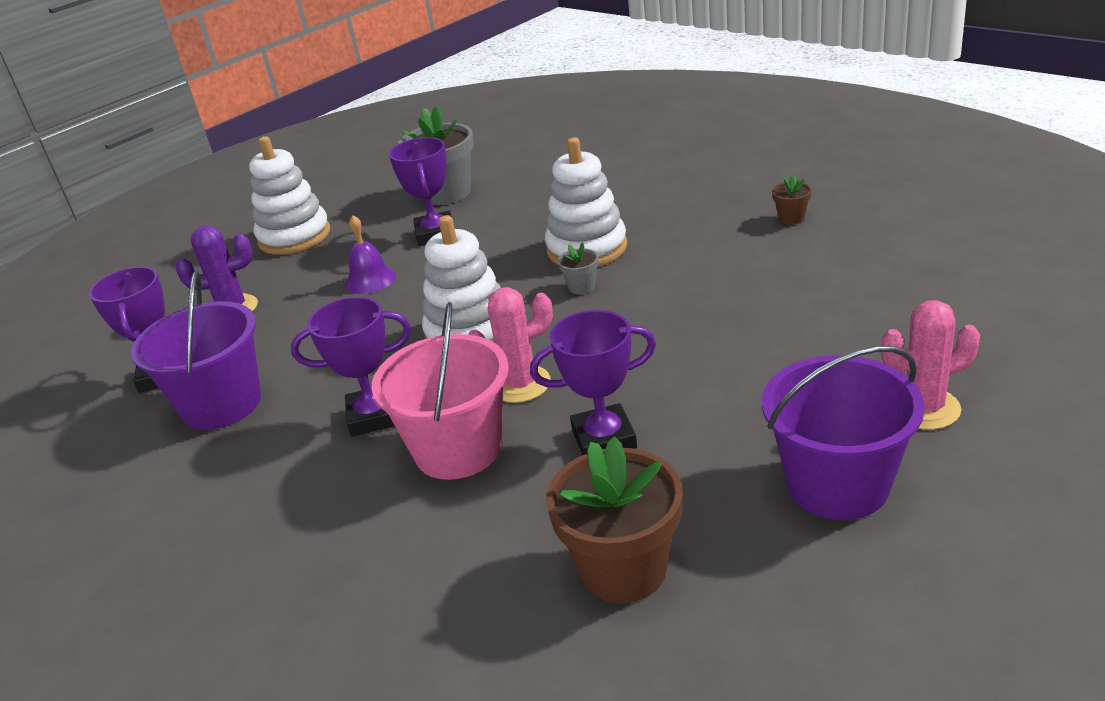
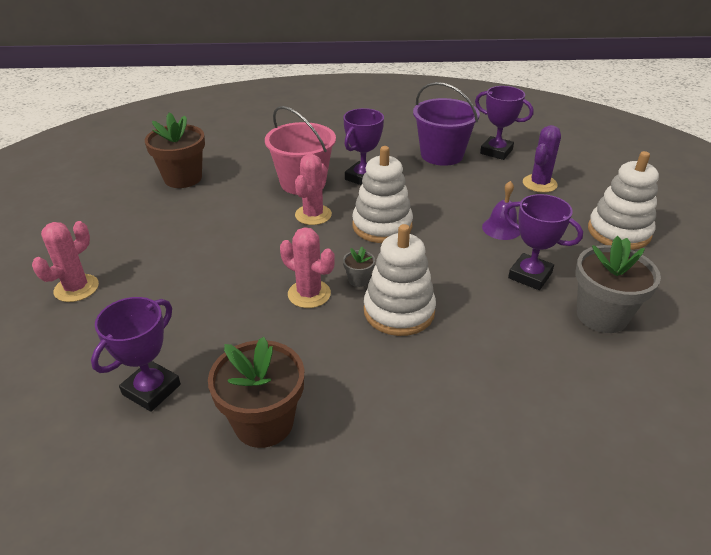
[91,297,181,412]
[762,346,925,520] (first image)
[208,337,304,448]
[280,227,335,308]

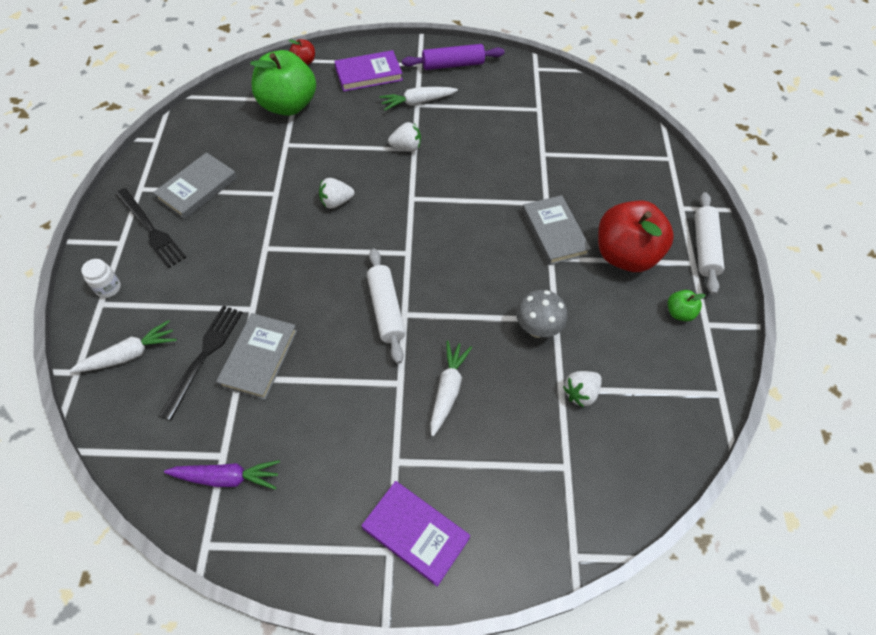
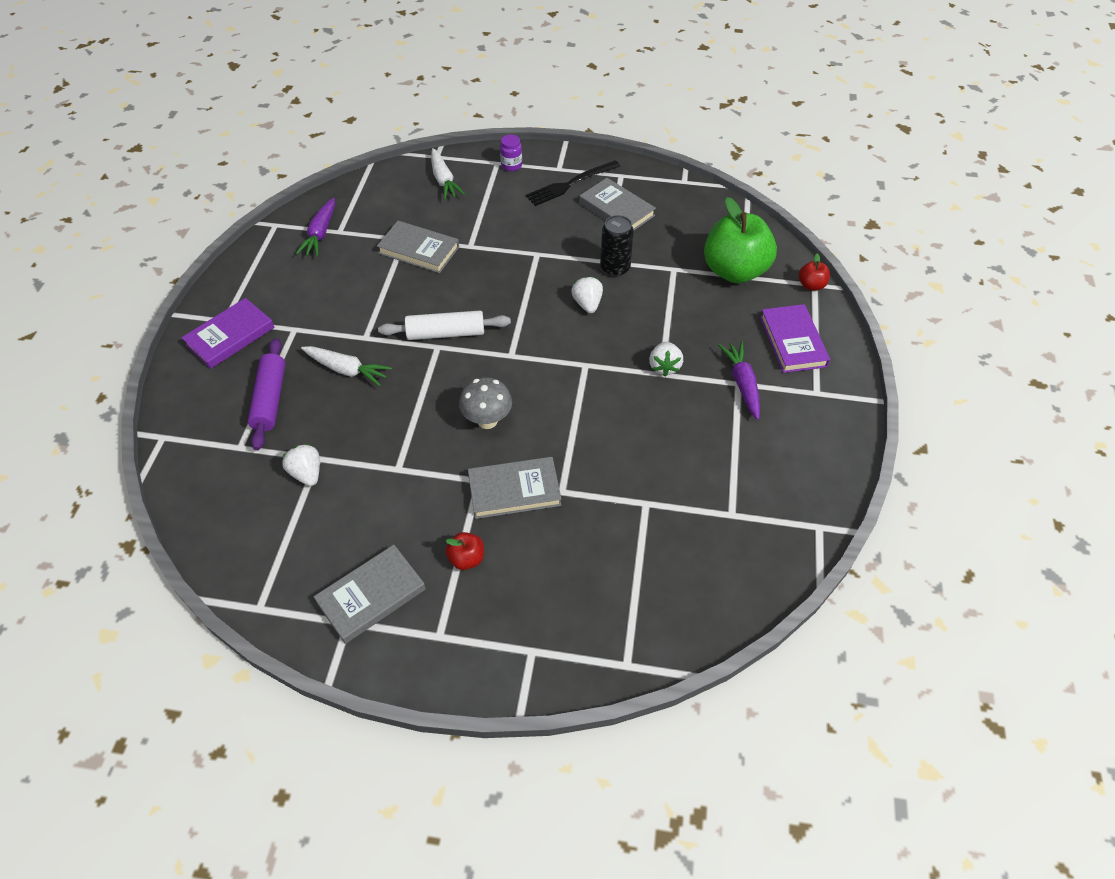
[500,135,522,171]
[159,305,243,421] (first image)
[718,341,760,420]
[248,338,286,450]
[459,377,512,429]
[445,532,484,570]
[314,545,426,644]
[694,192,724,295] (first image)
[600,215,634,277]

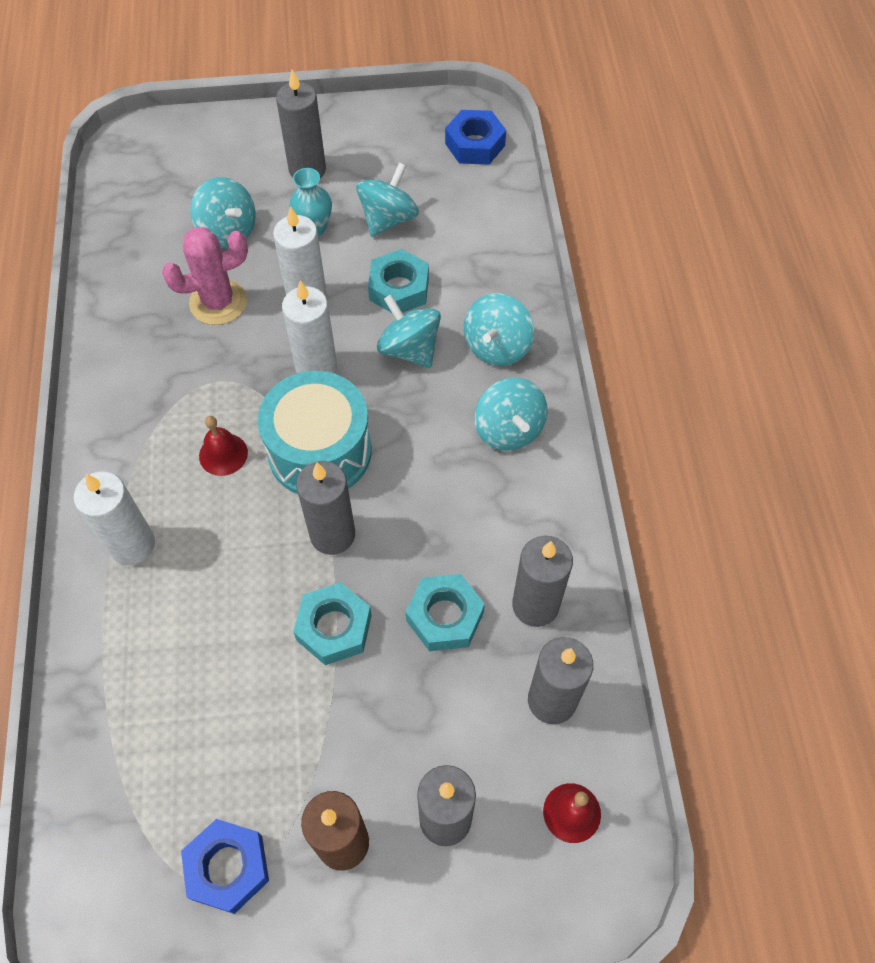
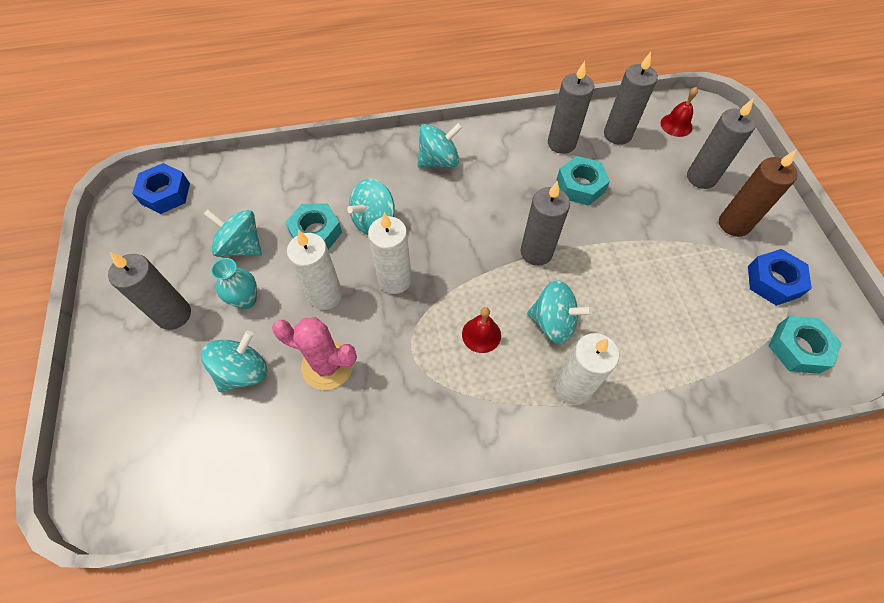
[272,317,357,390]
[258,371,372,494] (first image)
[769,316,842,374]
[527,280,593,344]

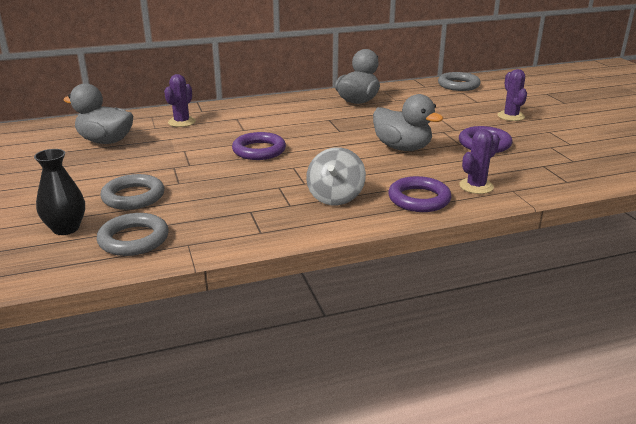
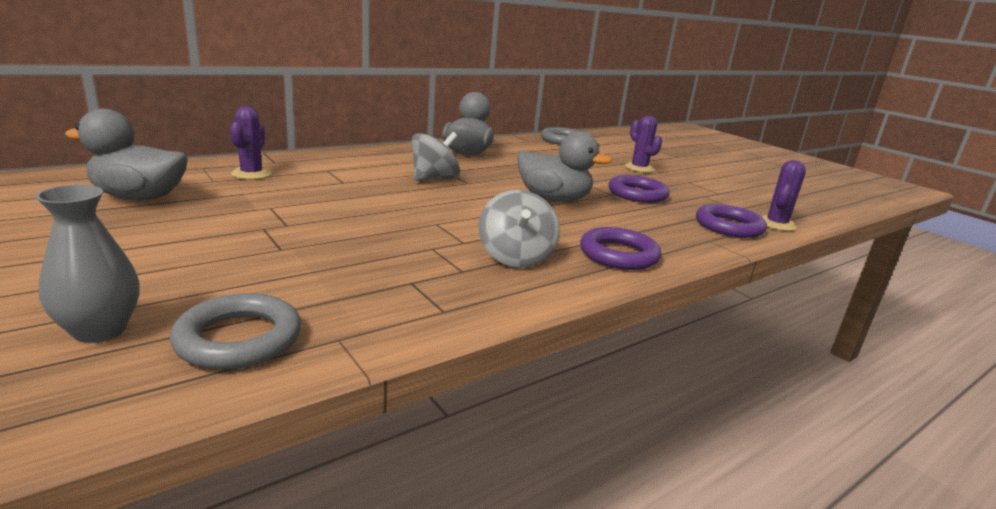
[35,185,139,343]
[100,174,164,210] (first image)
[696,204,767,238]
[762,160,806,231]
[411,132,460,181]

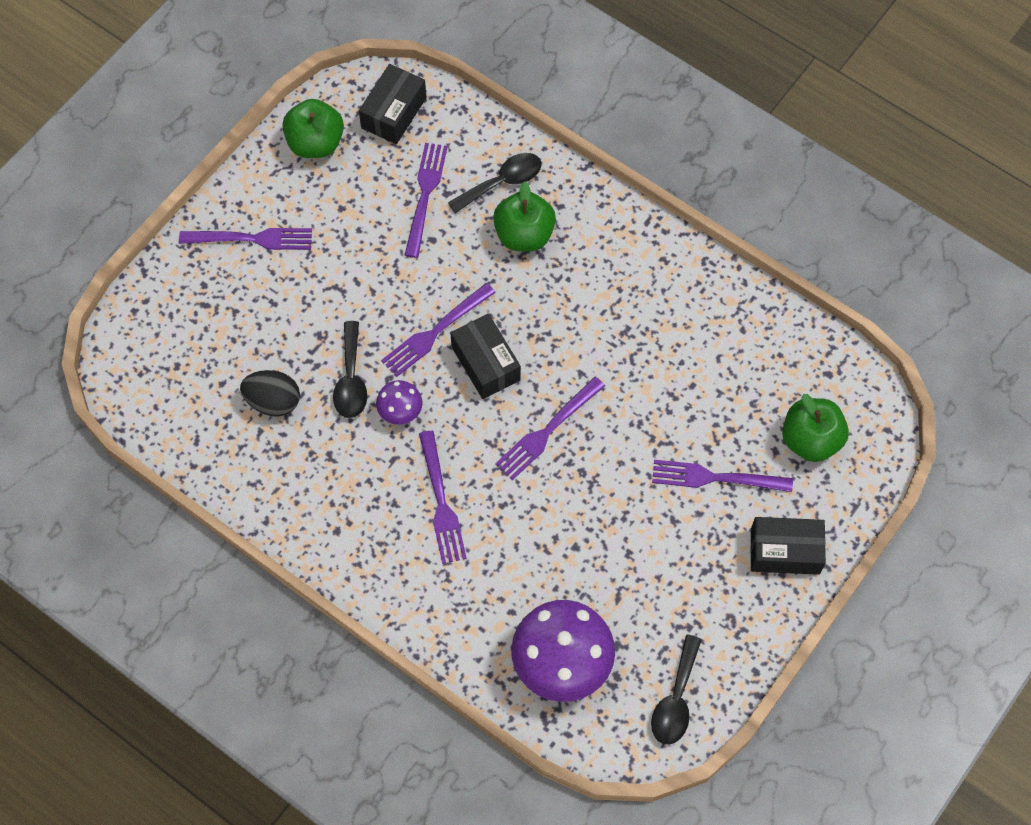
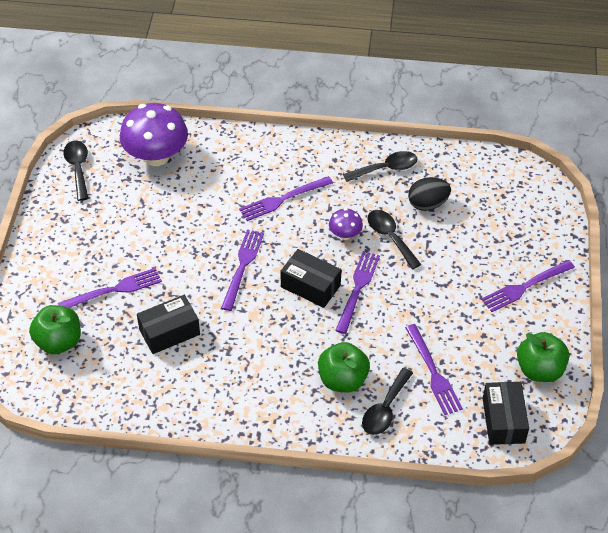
[239,176,333,221]
[137,295,200,354]
[343,151,418,182]

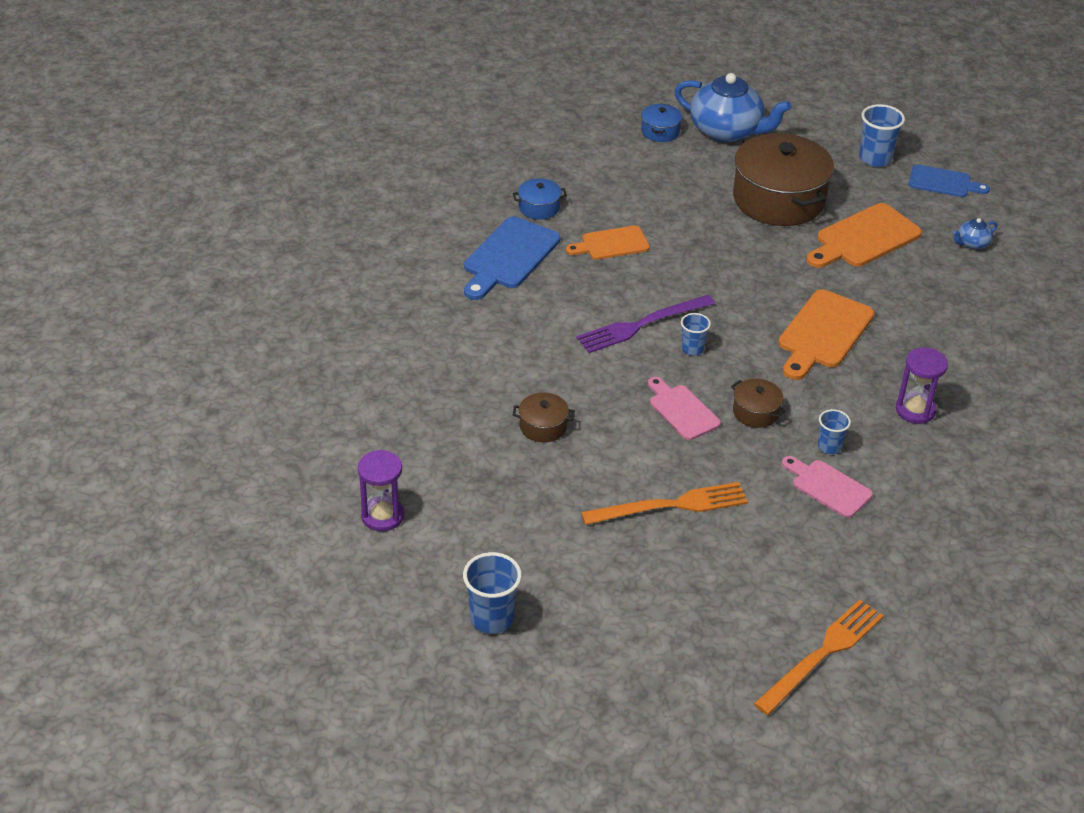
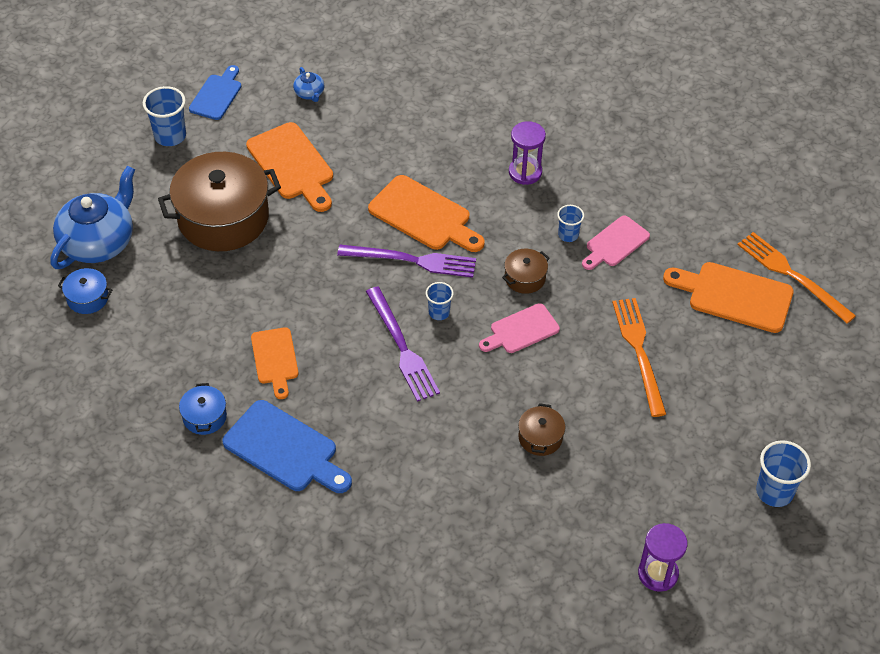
[337,245,476,278]
[663,262,794,333]

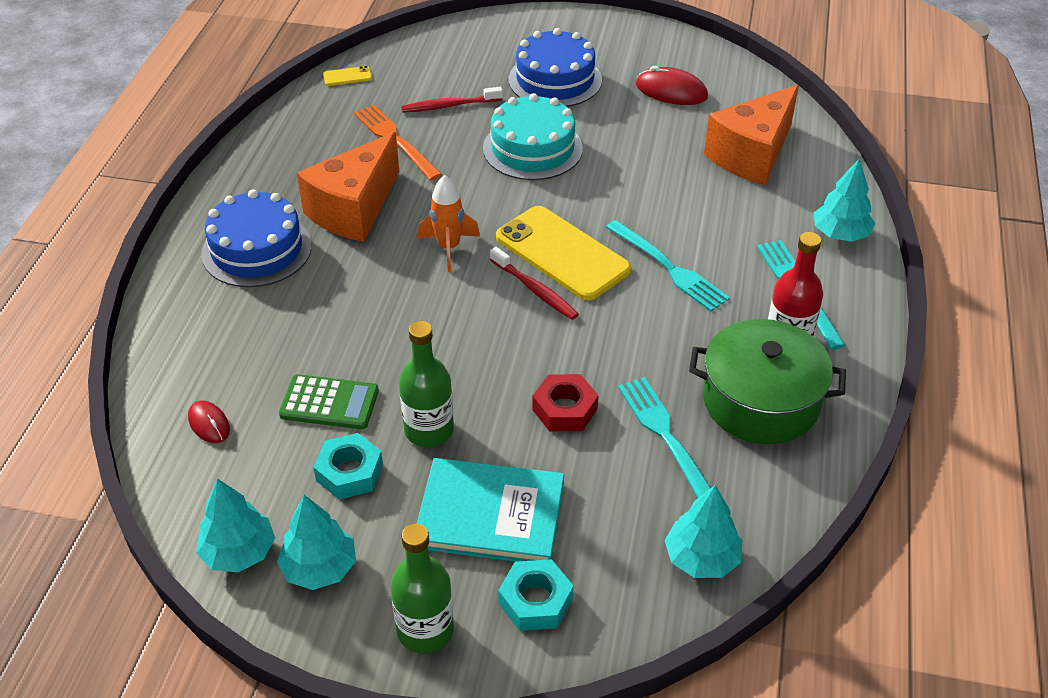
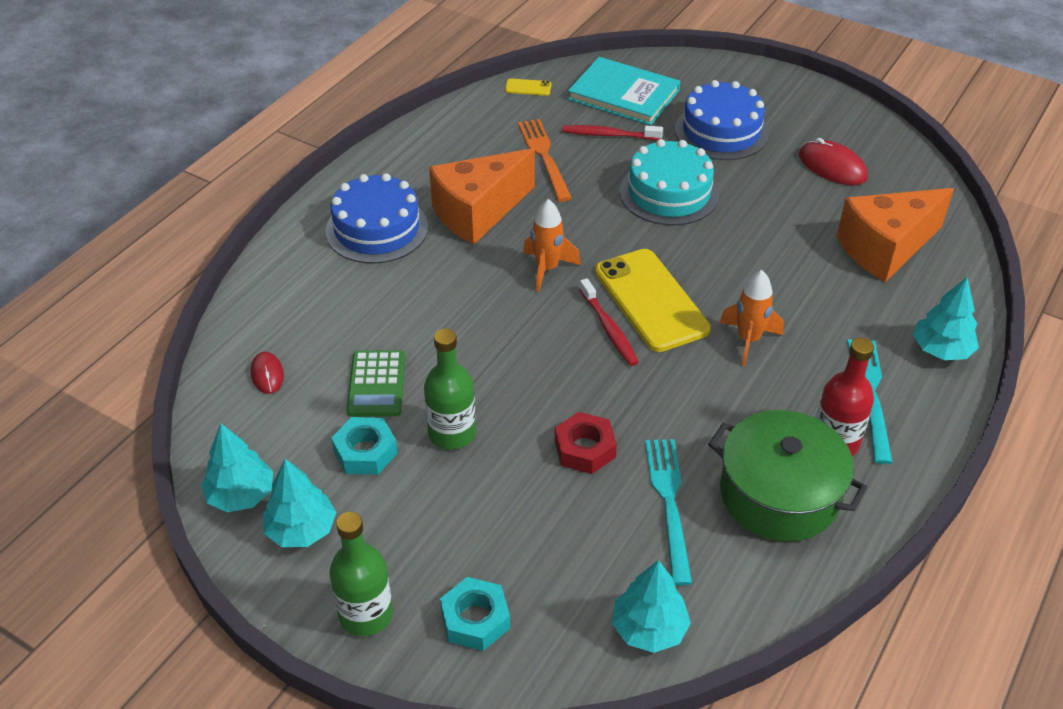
[346,350,405,417]
[568,57,681,125]
[719,270,784,366]

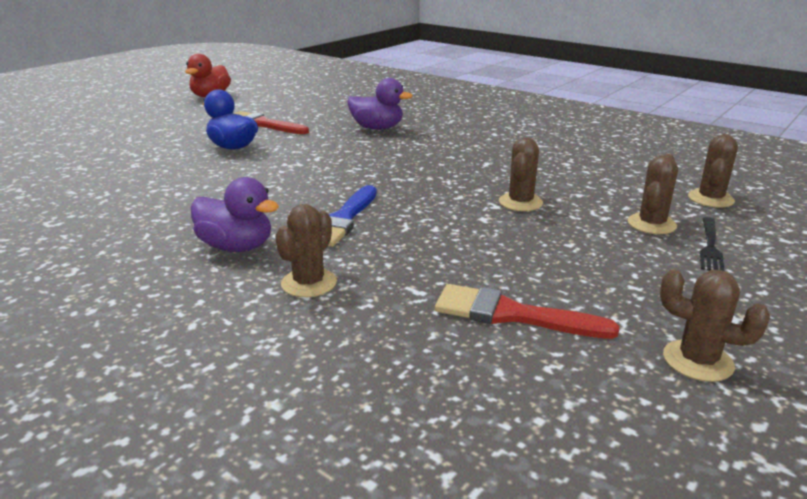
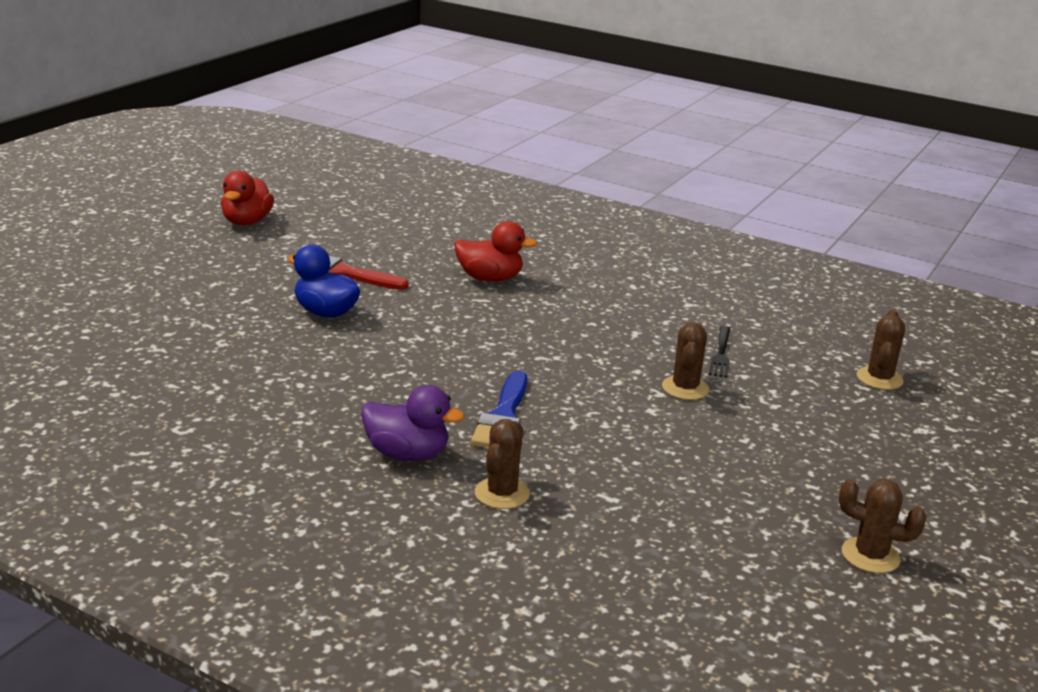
[454,221,537,282]
[435,284,619,339] (first image)
[628,154,678,234] (first image)
[709,326,731,378]

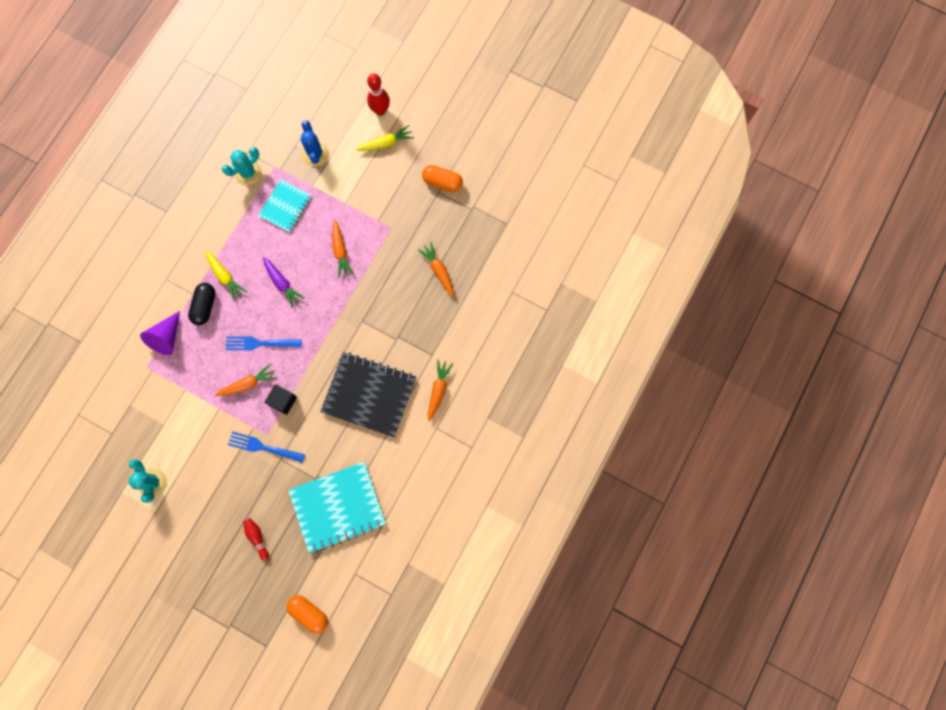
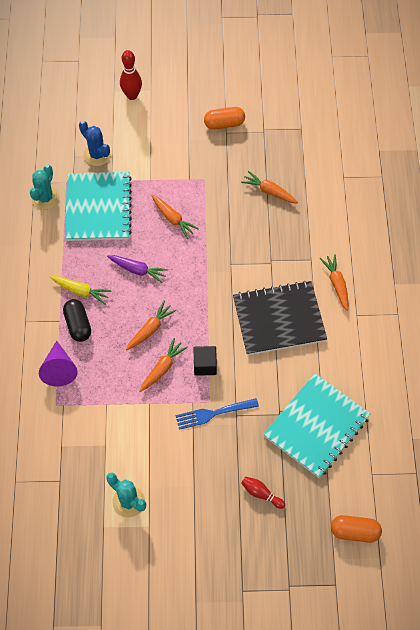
[126,301,177,350]
[65,172,132,241]
[356,125,414,151] (first image)

